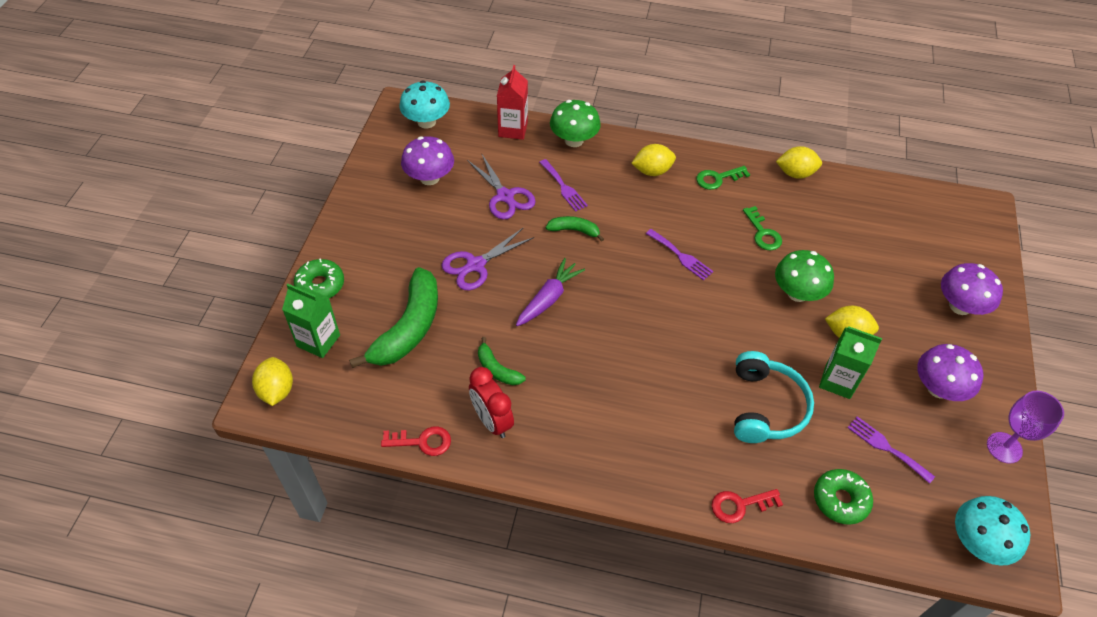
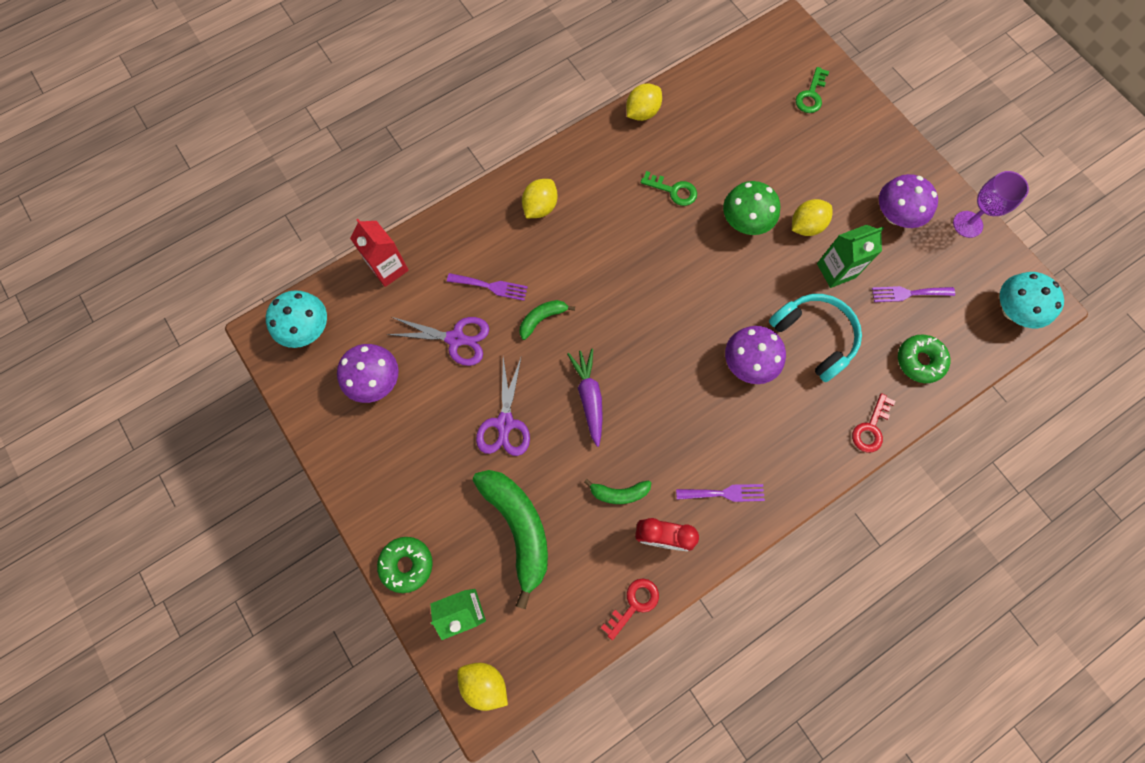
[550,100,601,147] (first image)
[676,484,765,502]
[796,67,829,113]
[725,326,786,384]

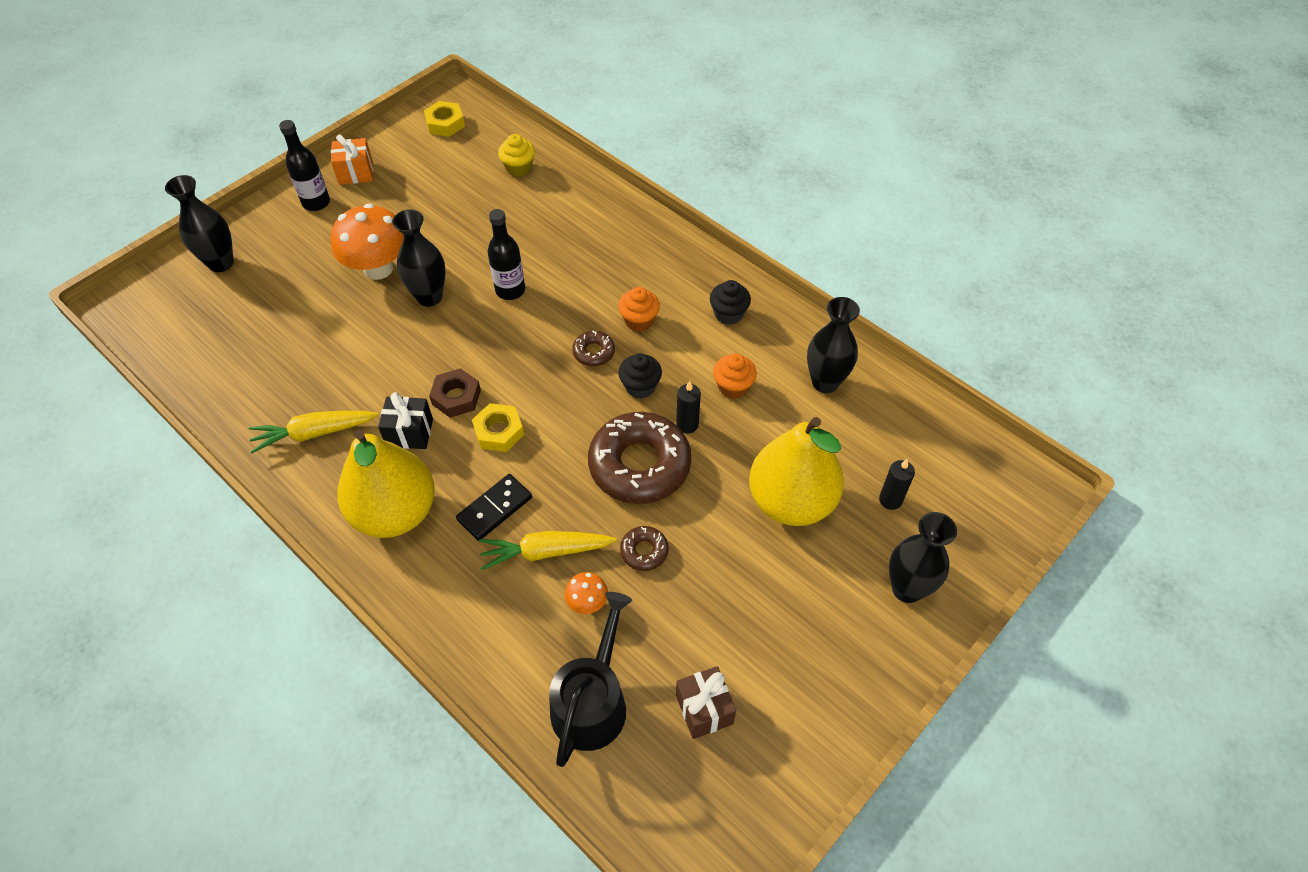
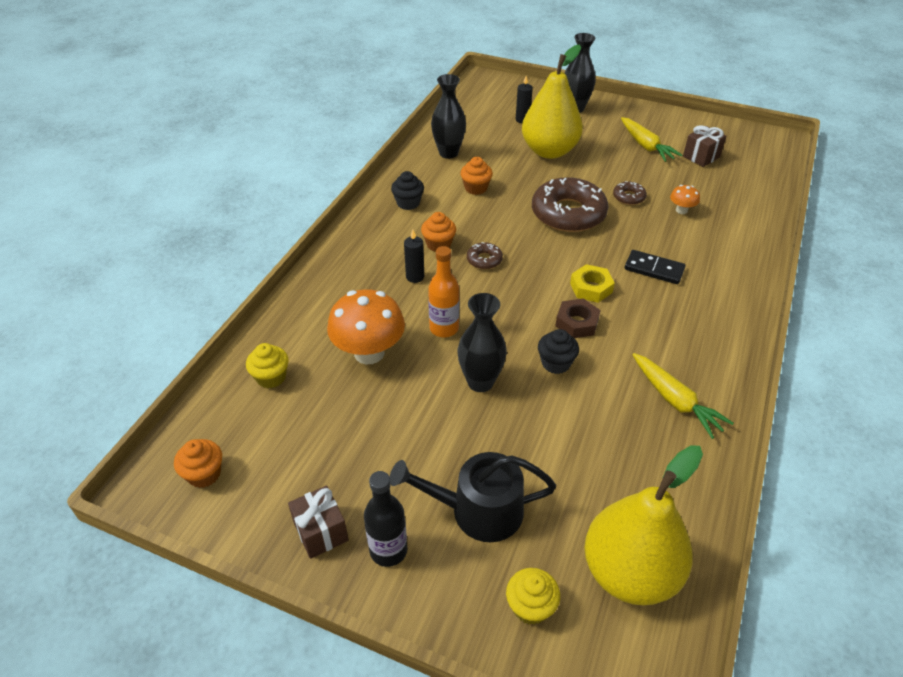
[506,568,560,625]
[288,486,349,559]
[327,289,405,365]
[584,445,703,605]
[378,392,433,449] (first image)
[174,439,222,488]
[621,117,682,162]
[428,246,459,337]
[390,452,556,542]
[538,329,579,374]
[404,230,424,283]

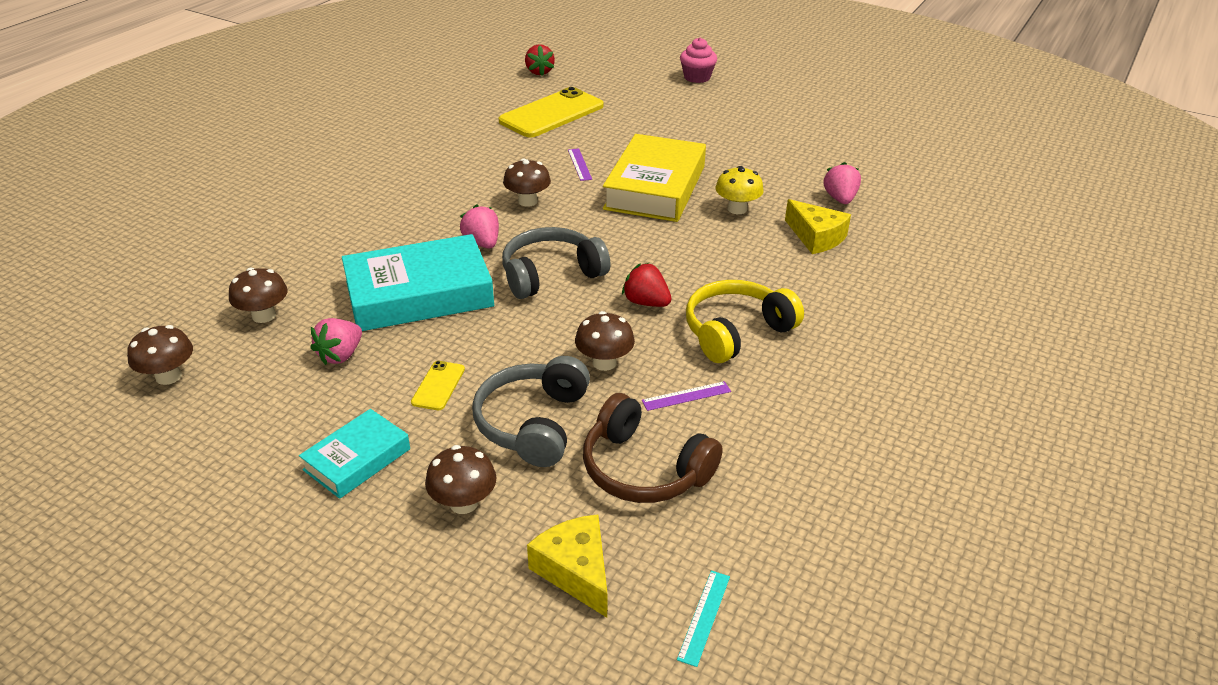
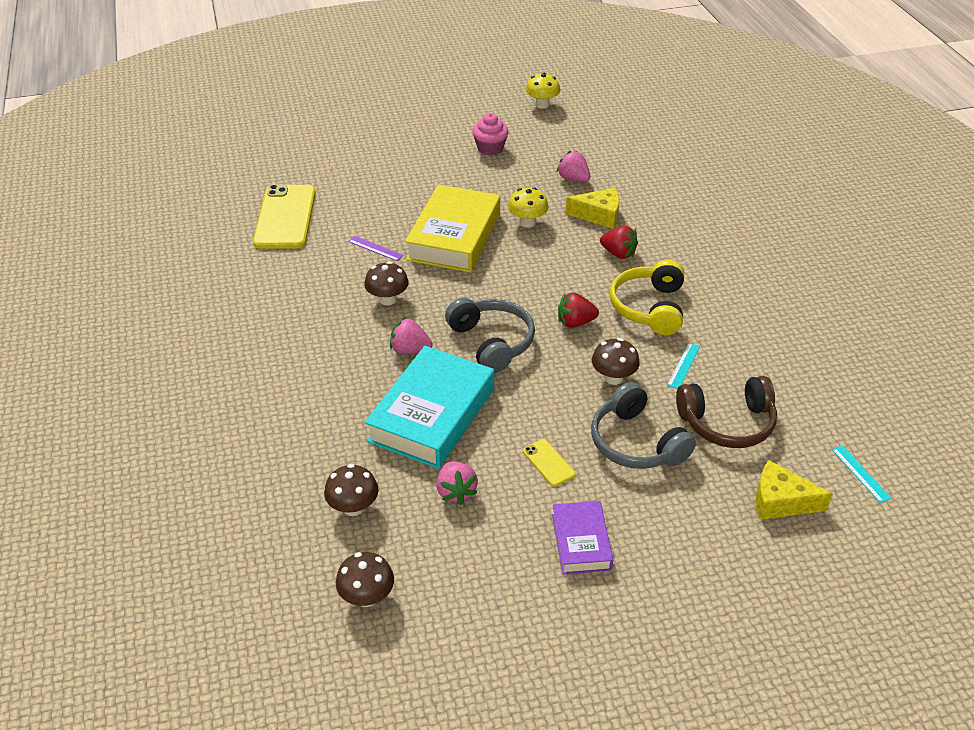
[552,501,613,574]
[425,445,497,514] (first image)
[445,298,535,373]
[600,226,638,259]
[405,185,500,272]
[667,343,700,389]
[472,113,509,156]
[526,73,560,109]

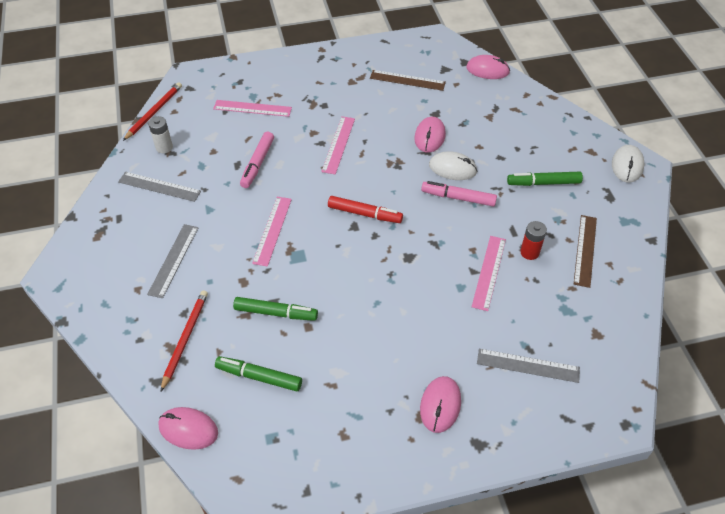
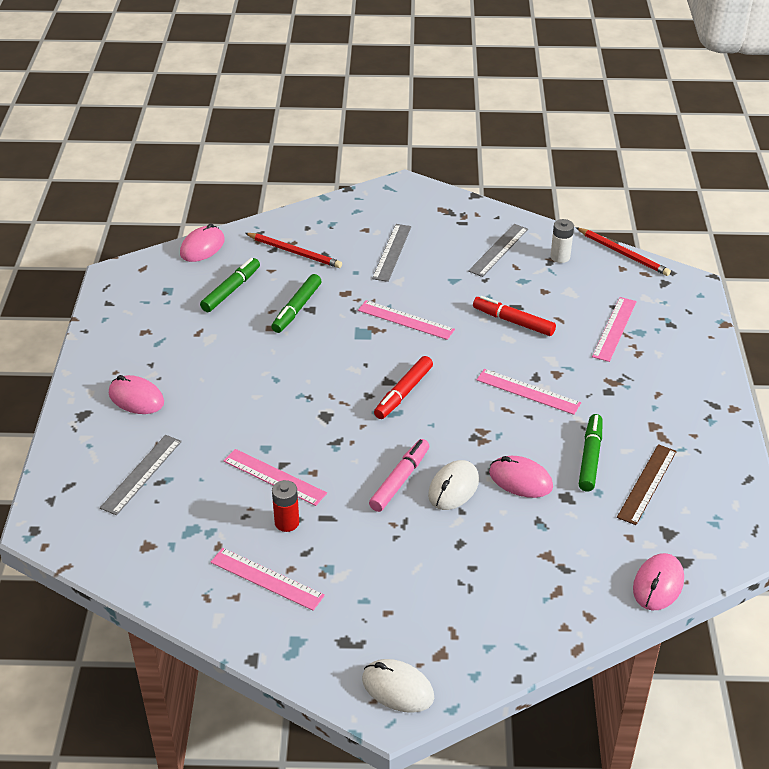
[372,224,411,282]
[473,296,556,336]
[579,414,603,491]
[210,548,325,611]

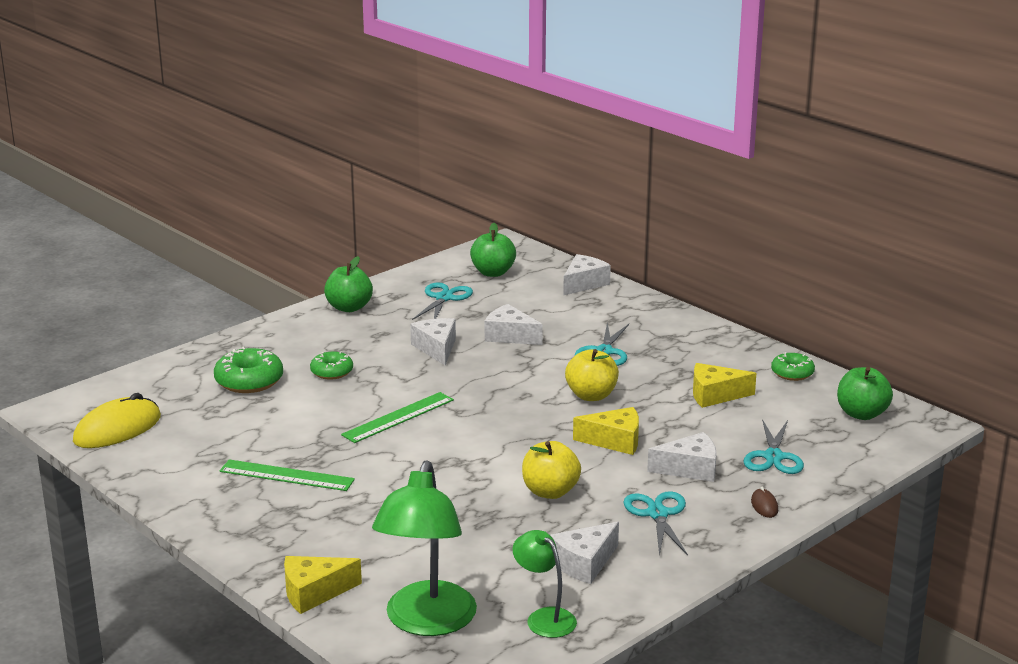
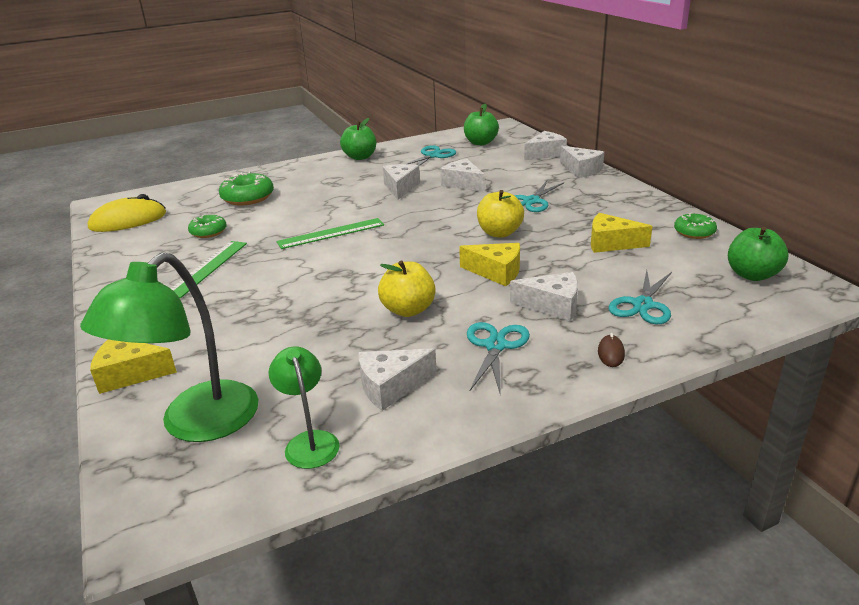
[171,241,247,298]
[188,215,227,238]
[560,146,605,178]

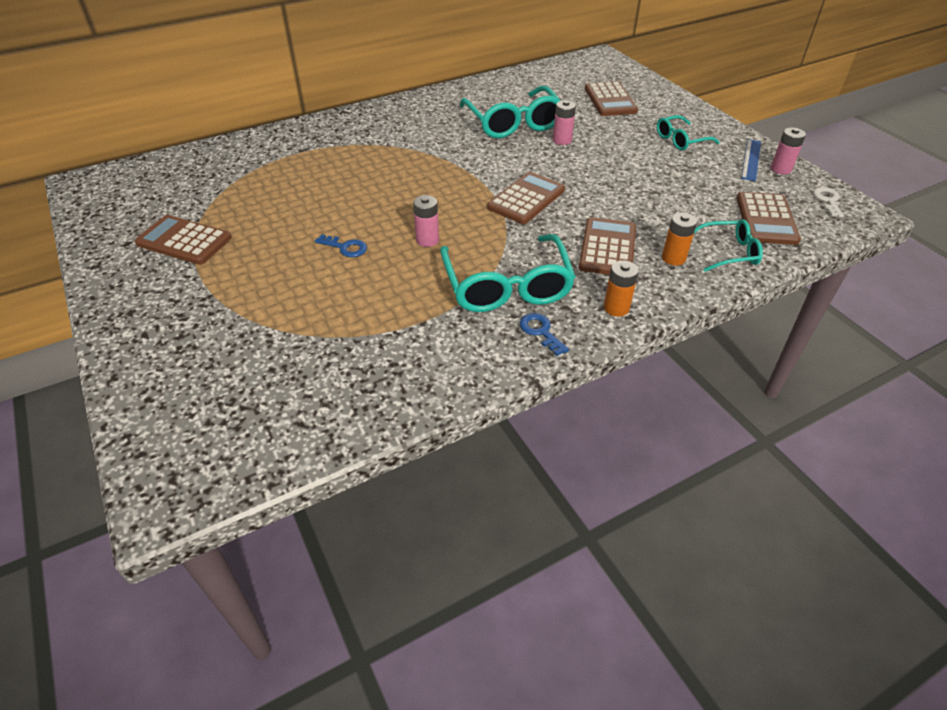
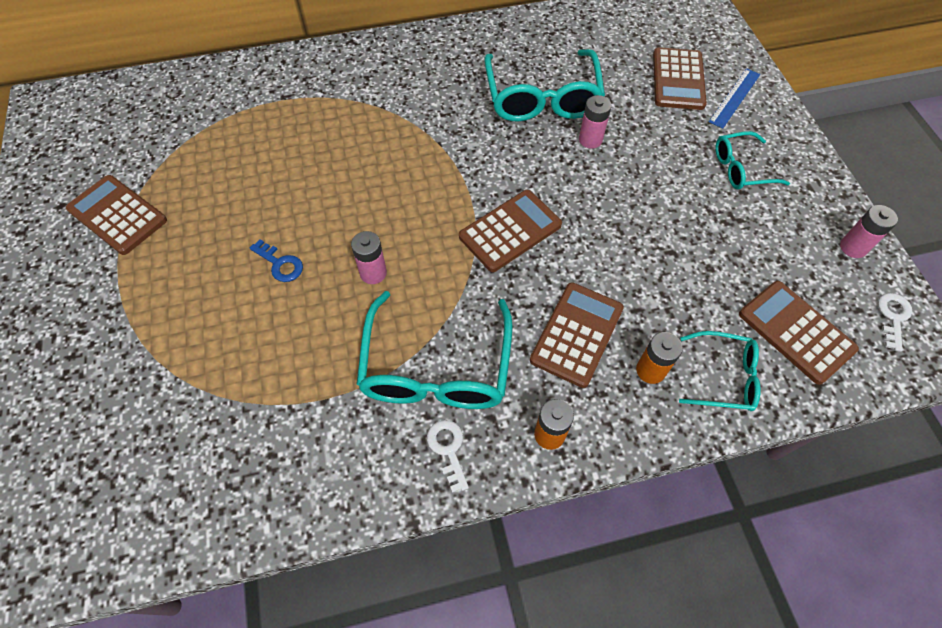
[427,420,469,493]
[739,281,859,385]
[709,68,760,129]

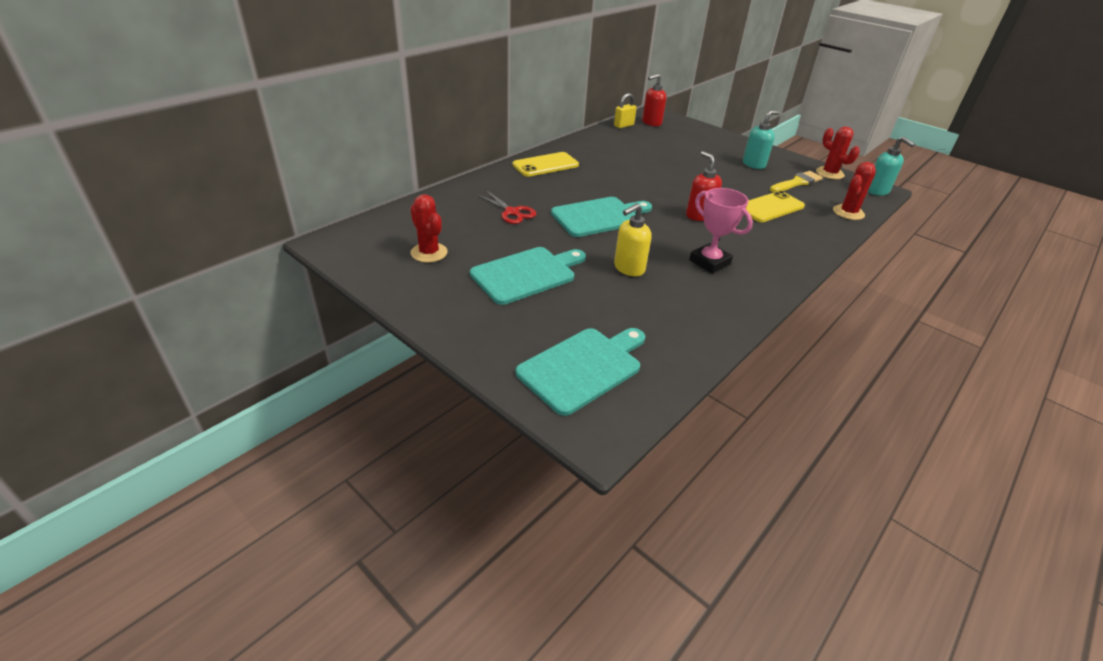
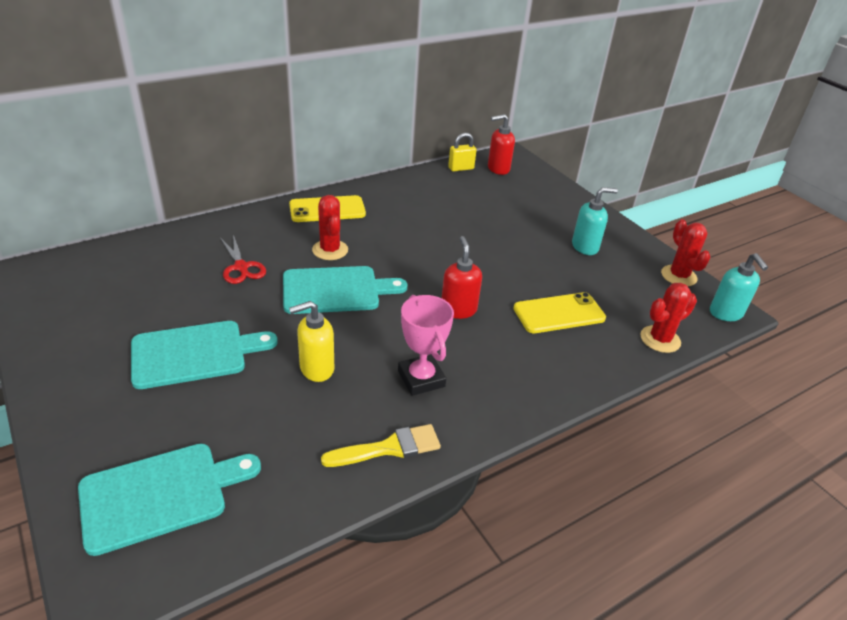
[312,195,348,260]
[321,424,441,467]

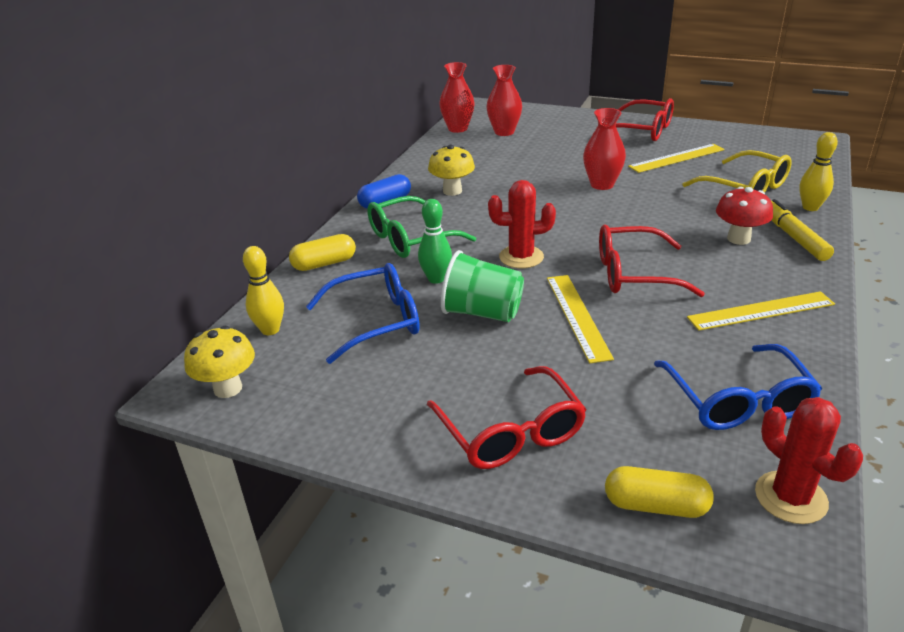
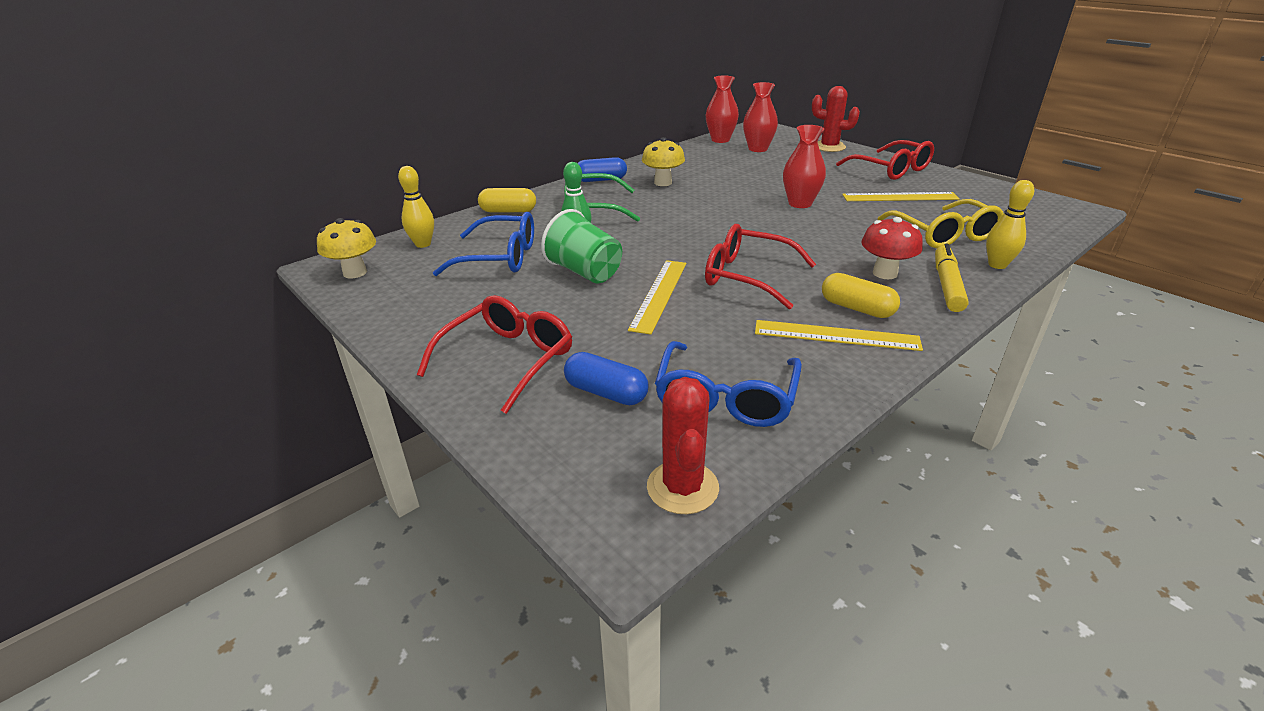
[417,295,572,414]
[812,86,860,152]
[822,273,900,318]
[564,352,649,405]

